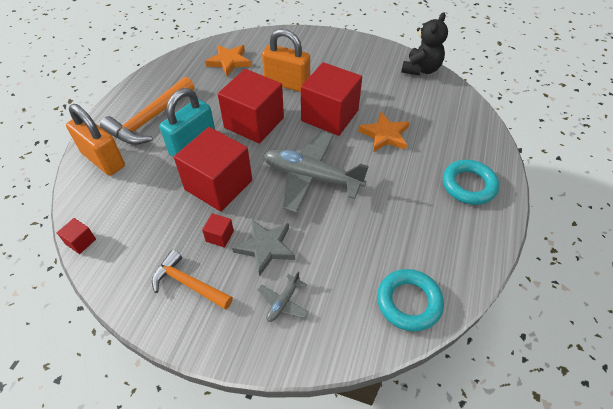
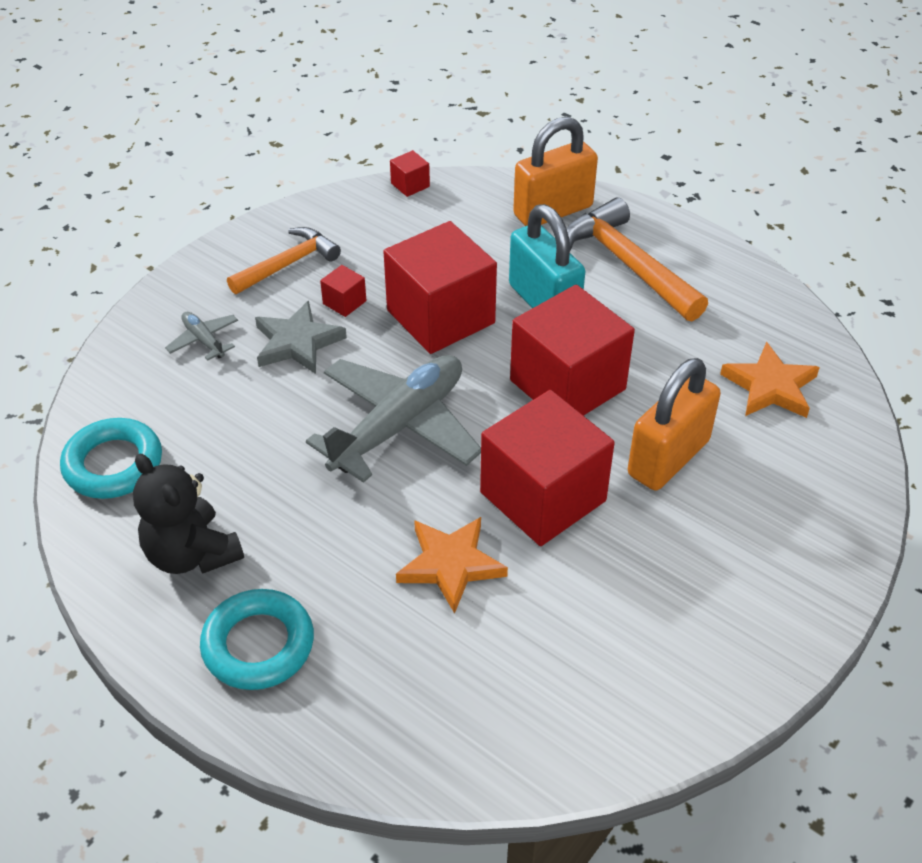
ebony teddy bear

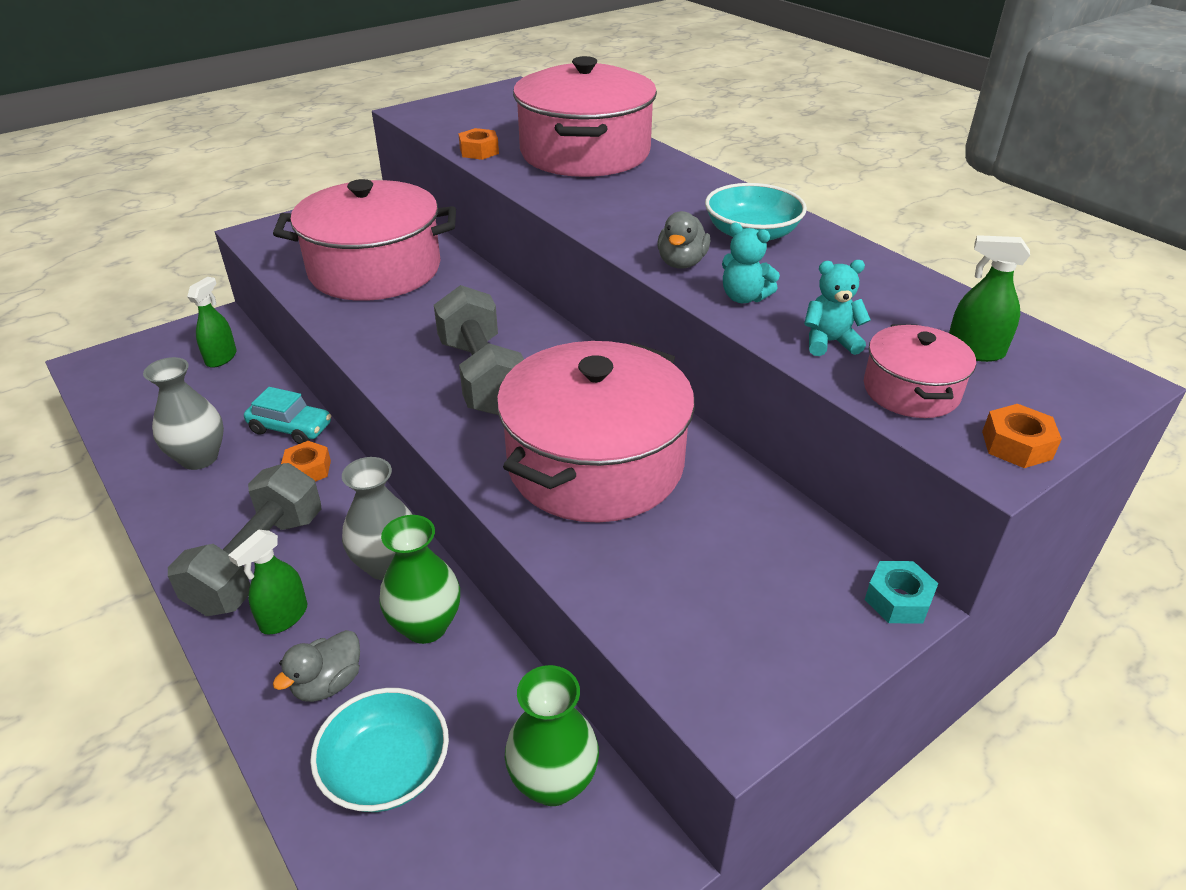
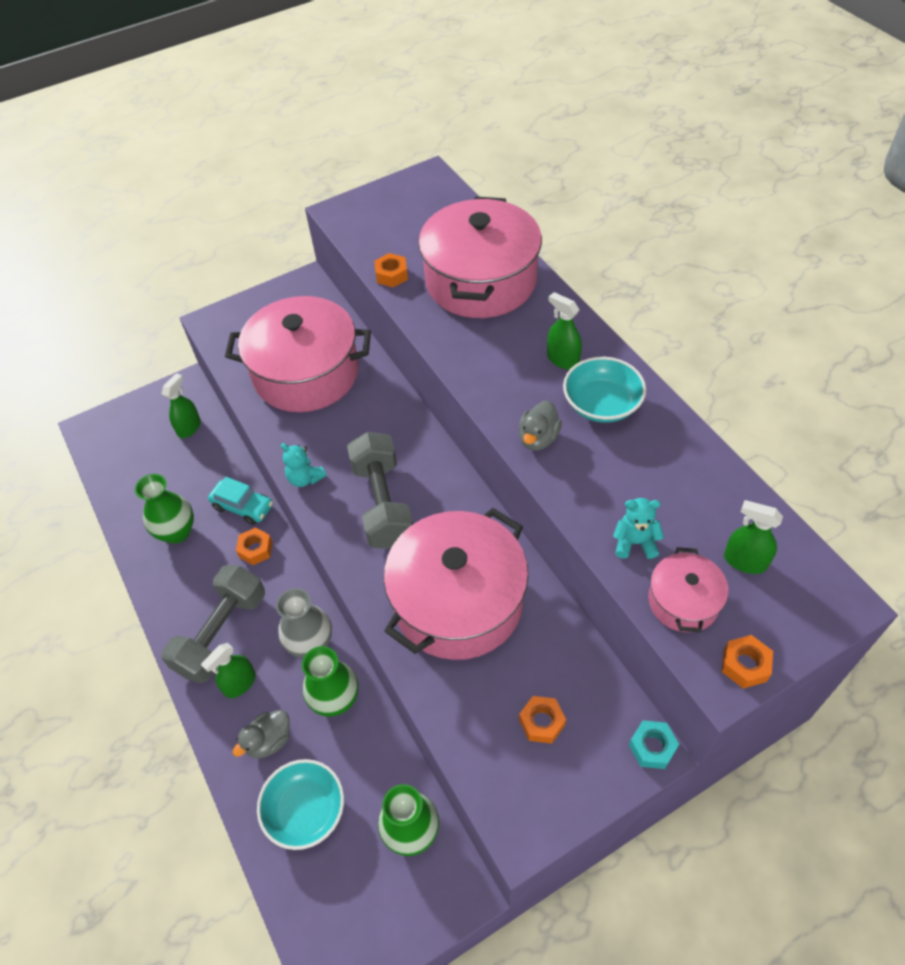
bright orange hex nut (3rd from left)
leaf-green sprayer (3rd from left)
turquoise teddy bear (1st from left)
leaf-green tall vase (1st from left)

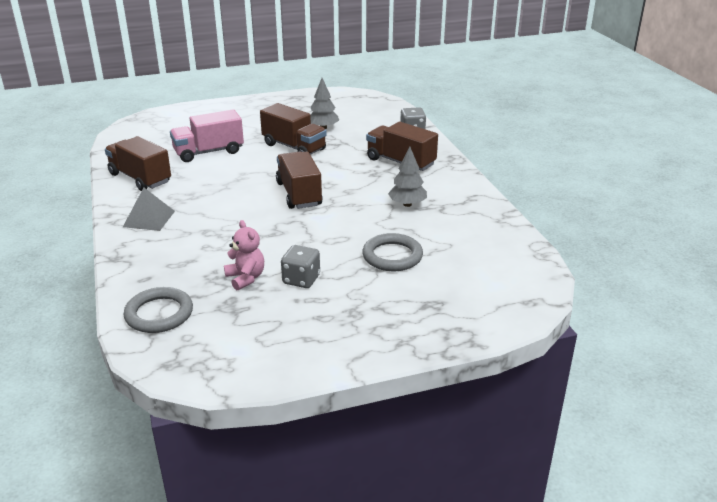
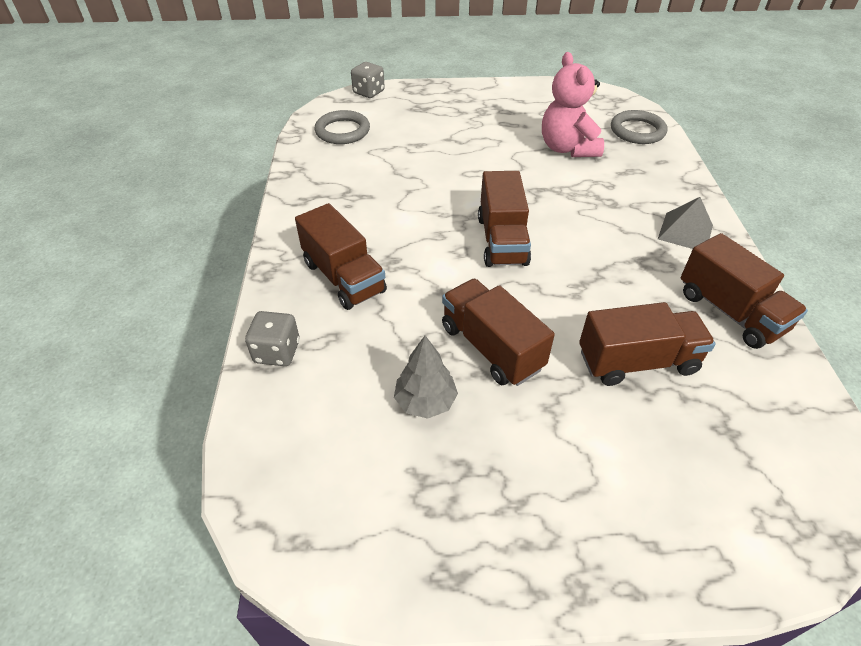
ash-grey tree (2nd from left in the first image)
ash-grey game die (2nd from left)
ash-grey ring (1st from left)
russet toy truck (4th from left)
rose-pink teddy bear

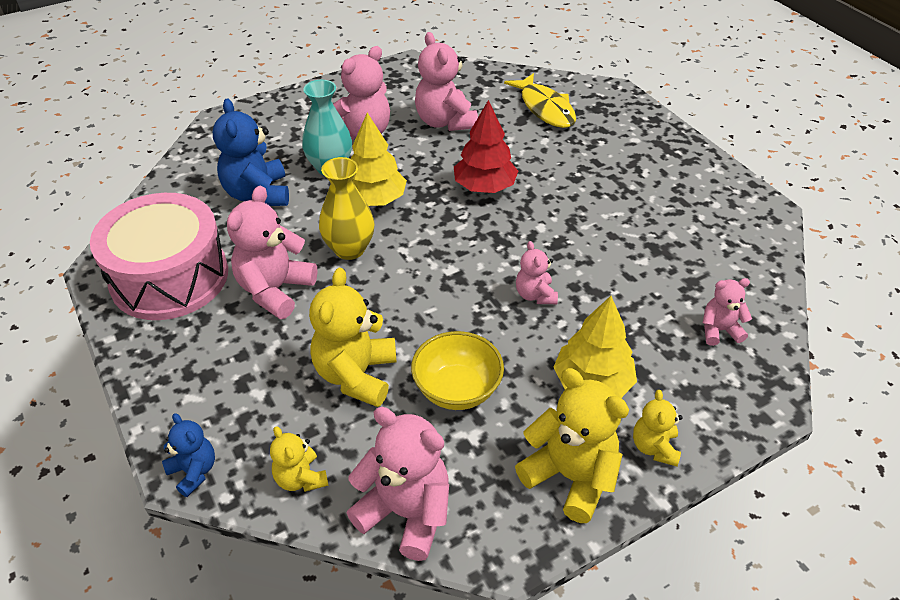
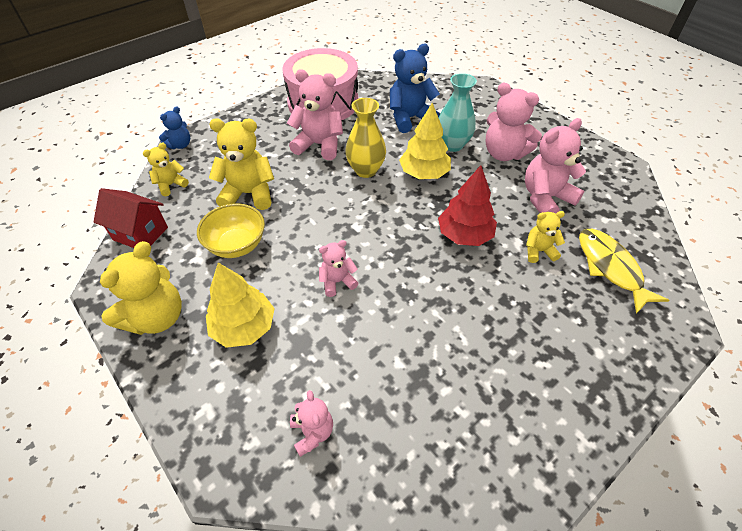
golden teddy bear (4th from left)
red cottage
golden toy fish

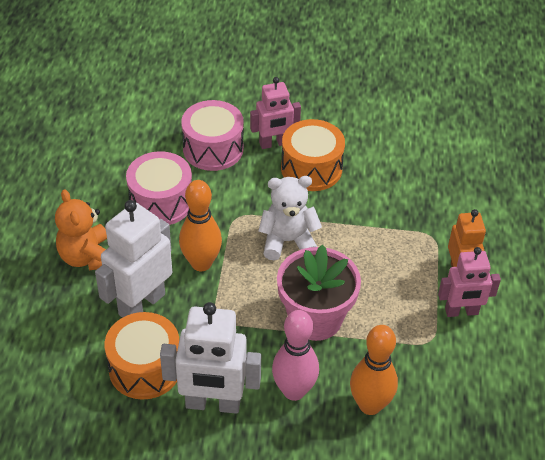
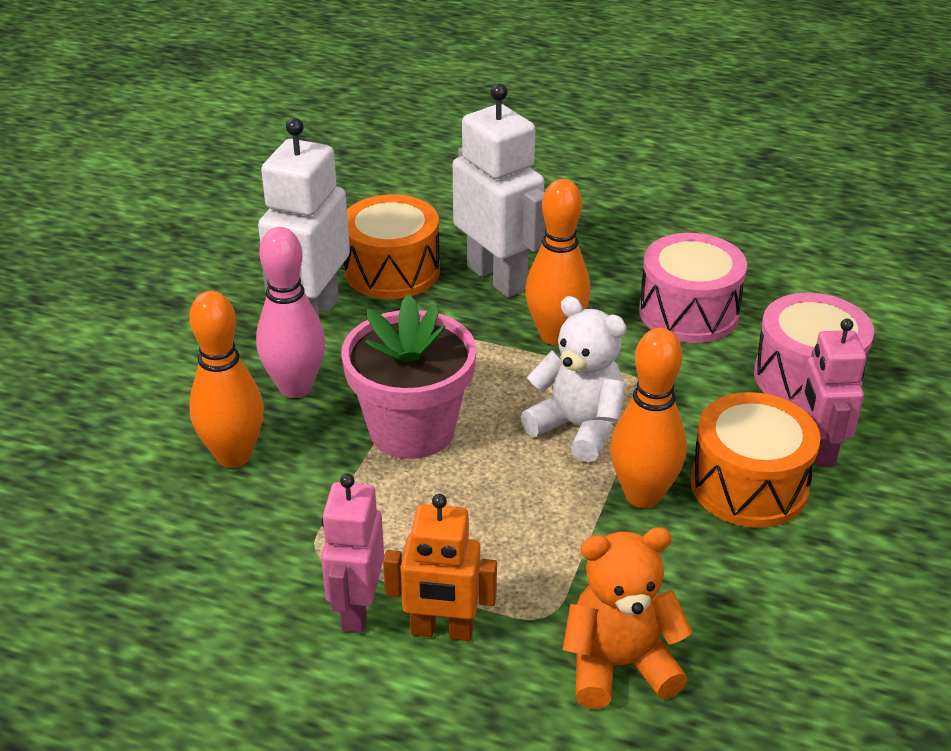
bright orange tenpin (3rd from left)
bright orange teddy bear
pure white teddy bear

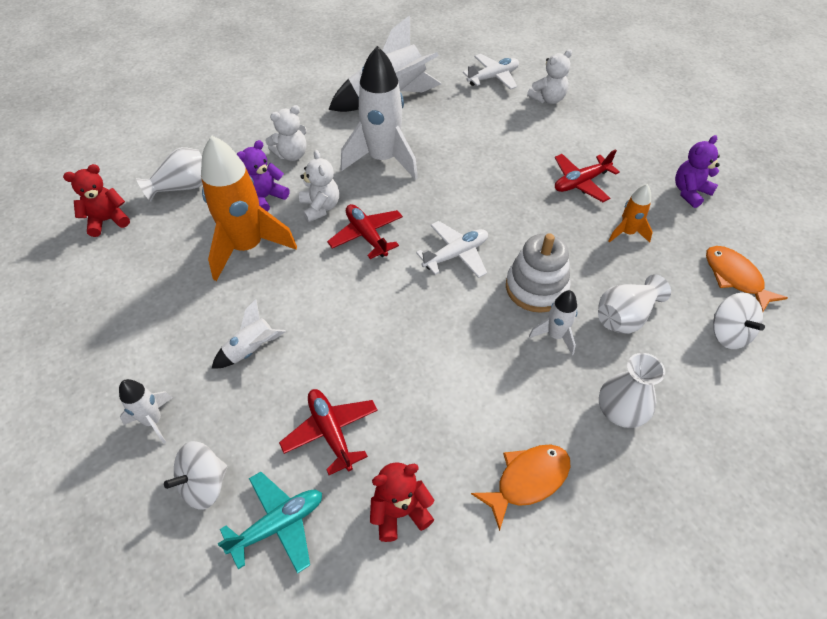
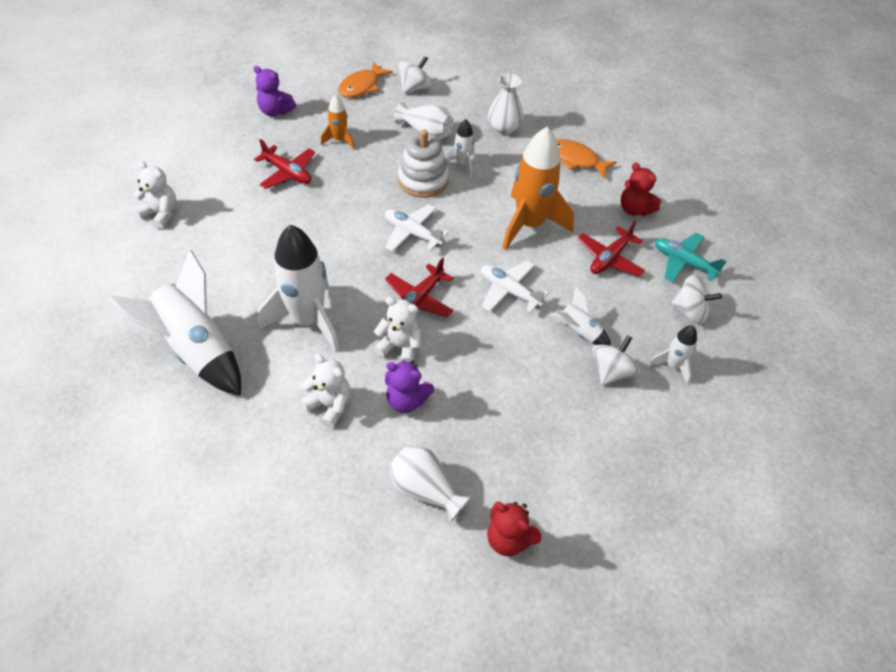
pure white whirligig (2nd from left)
bright orange rocket (2nd from left)
pure white plane (2nd from left)
pure white teddy bear (3rd from left)

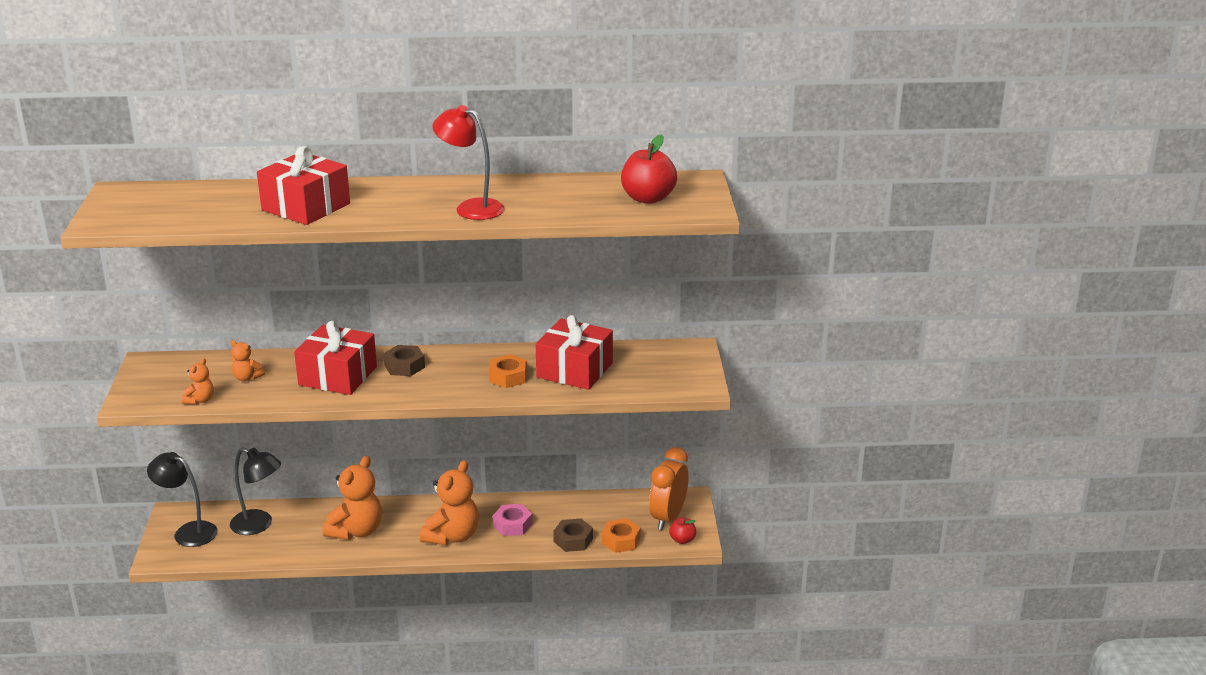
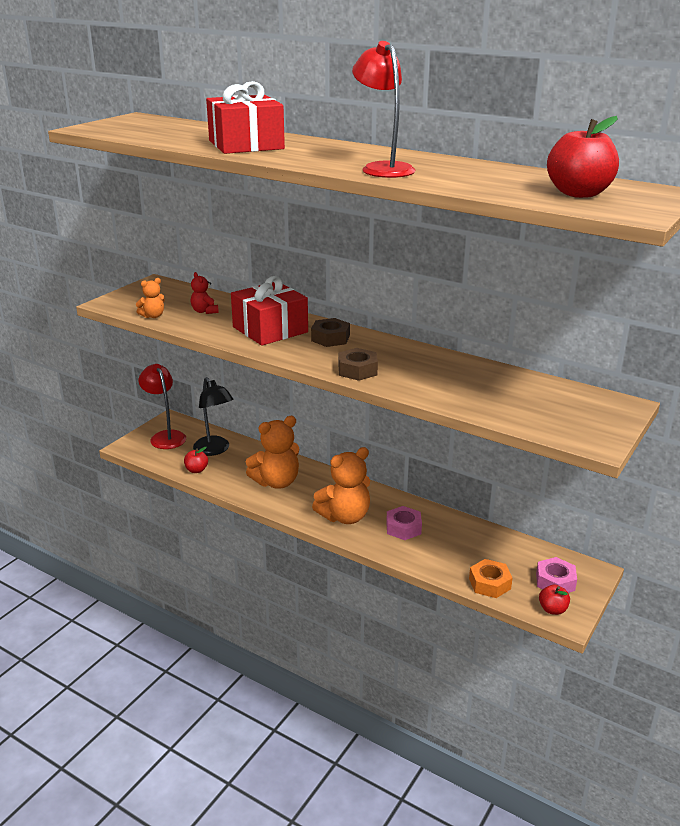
bright orange hex nut (1st from left in the first image)
red wrapped gift (3rd from left in the first image)
red apple fruit (1st from left)
russet hex nut (2nd from left)
rose-pink hex nut (2nd from left)
red reading lamp (1st from left)
red teddy bear

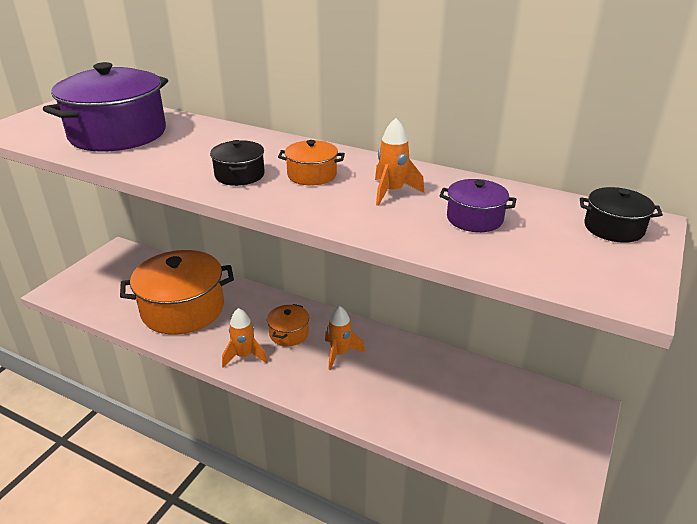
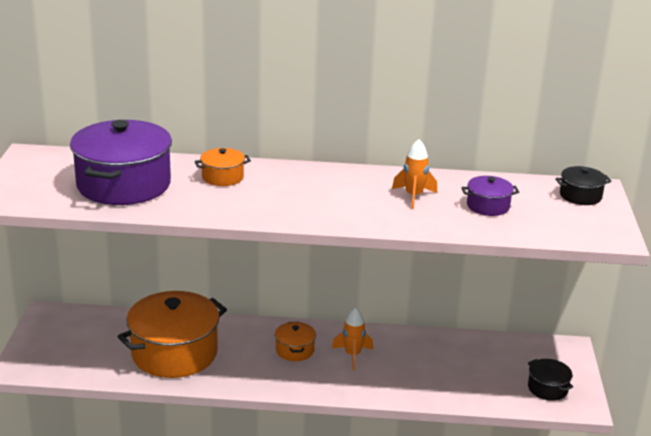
bright orange rocket (1st from left in the first image)
ebony stockpot (1st from left)
bright orange stockpot (2nd from left)

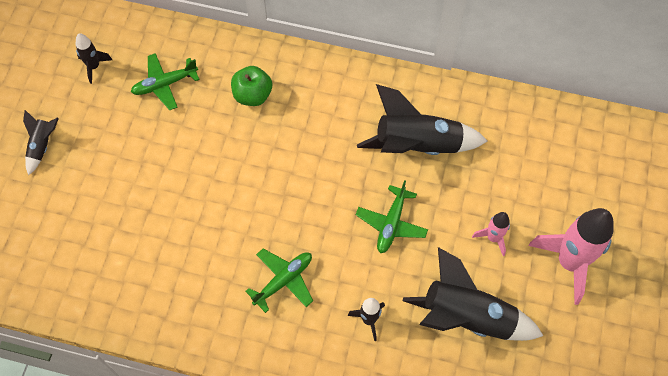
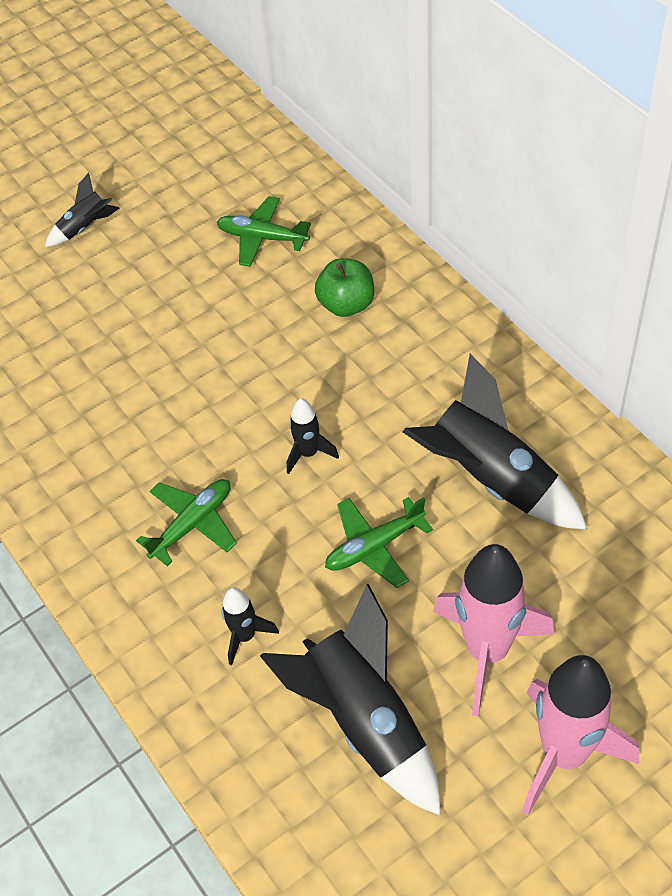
ebony rocket (3rd from left)
leaf-green plane (1st from left)
rose-pink rocket (1st from left)

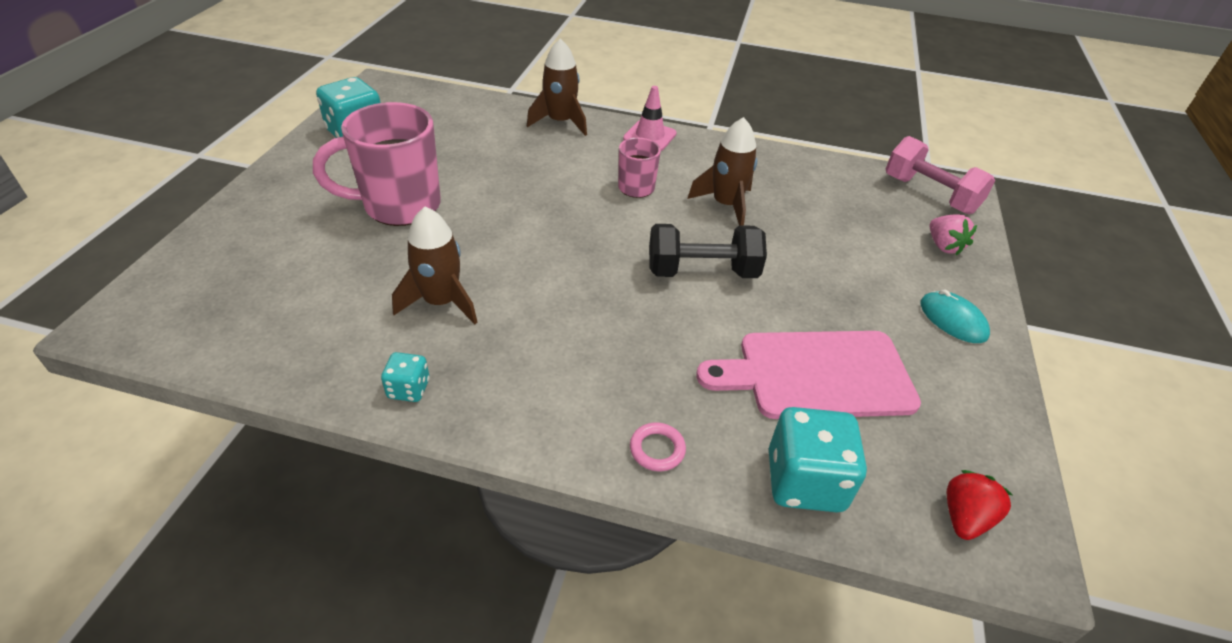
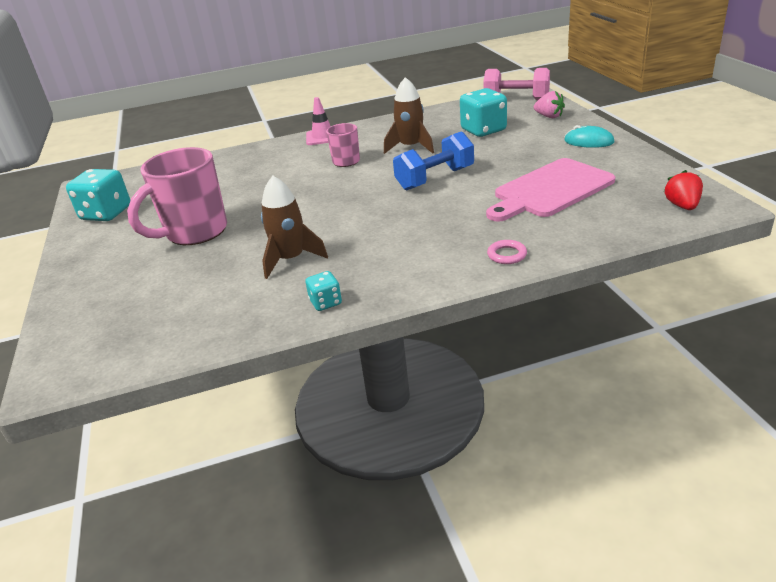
russet rocket (2nd from left in the first image)
turquoise game die (3rd from left)
cobalt hand weight

